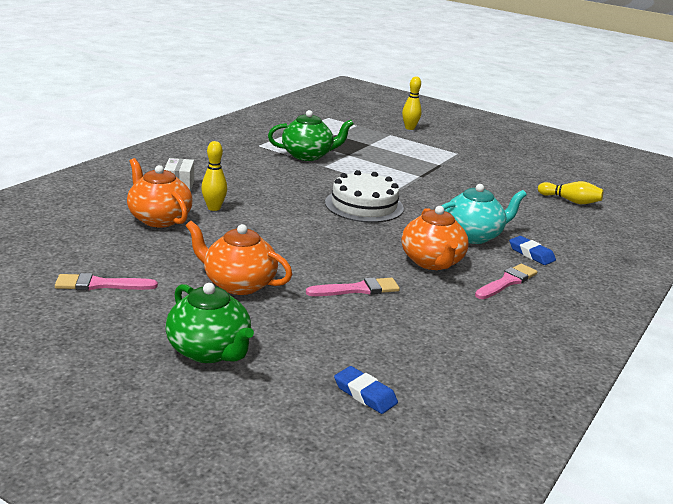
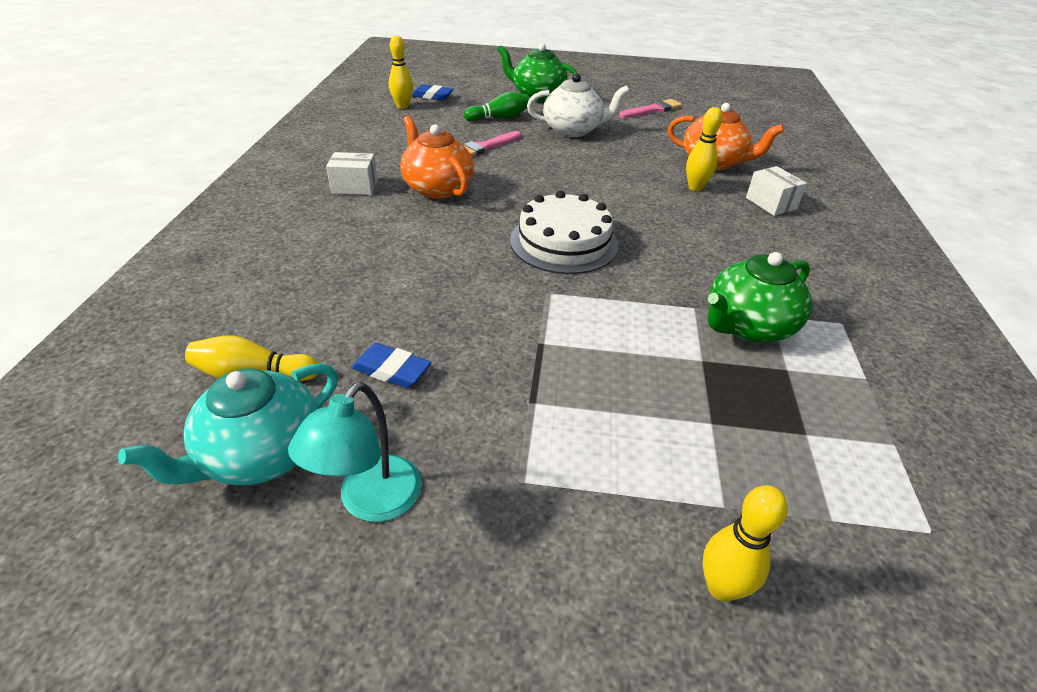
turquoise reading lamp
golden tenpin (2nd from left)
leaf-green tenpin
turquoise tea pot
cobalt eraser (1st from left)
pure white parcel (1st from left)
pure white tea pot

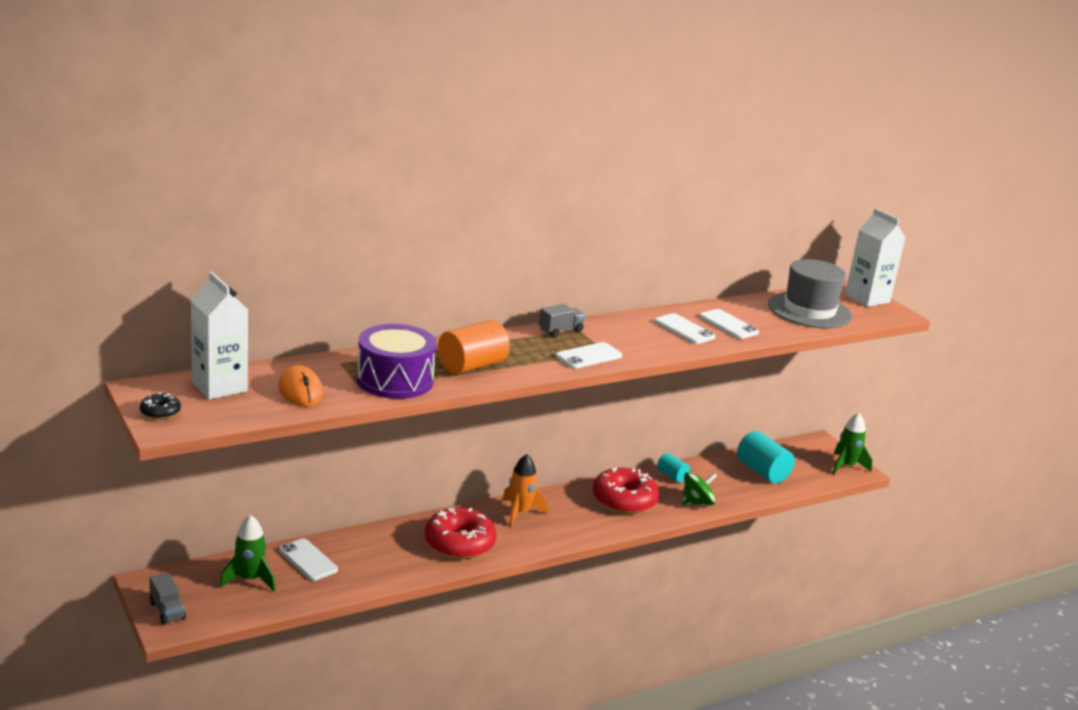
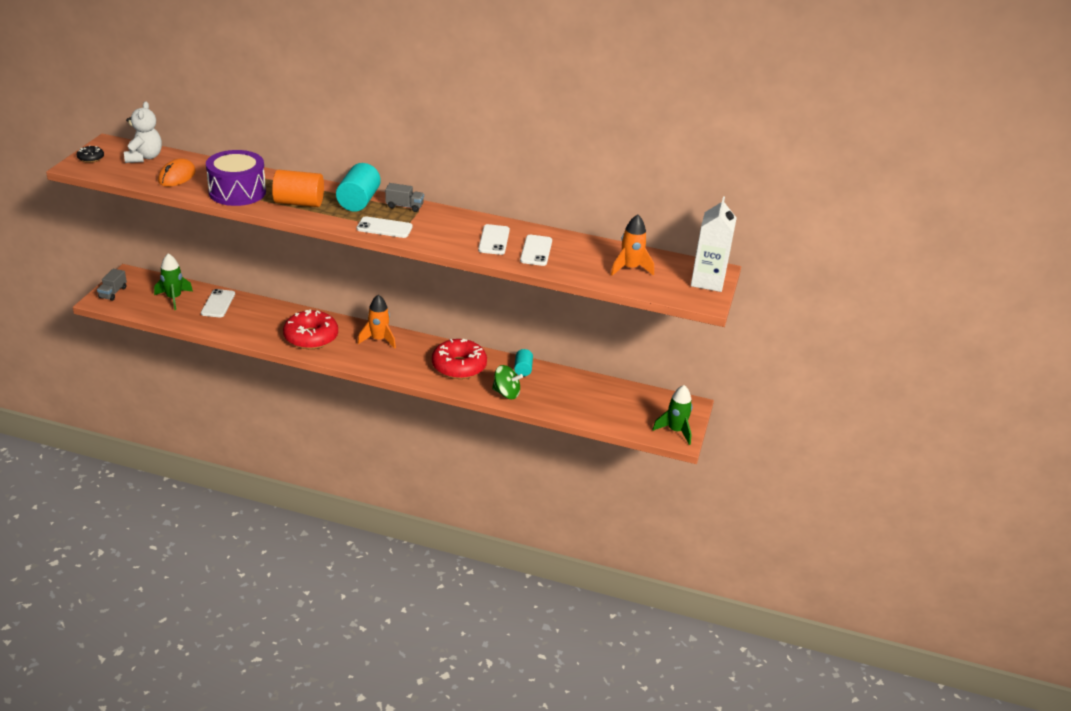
turquoise cylinder (1st from left)
pure white teddy bear
bright orange rocket (2nd from left)

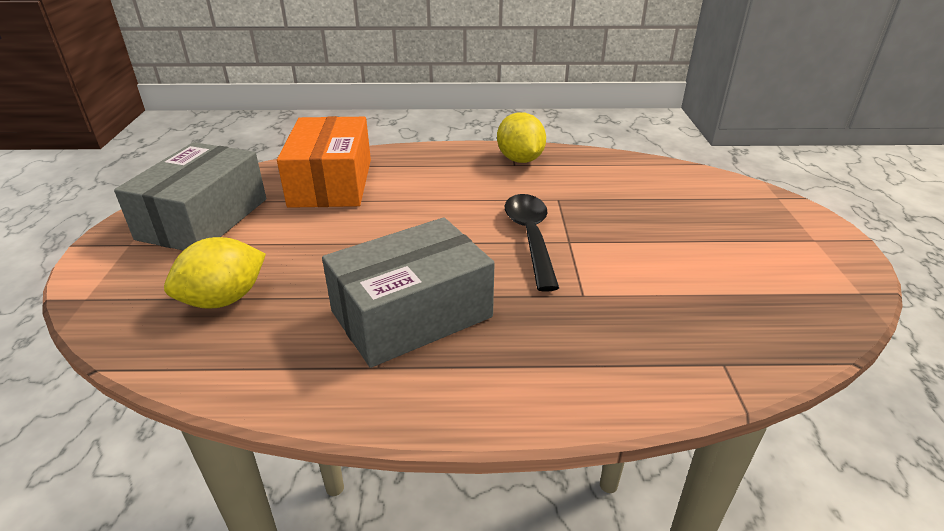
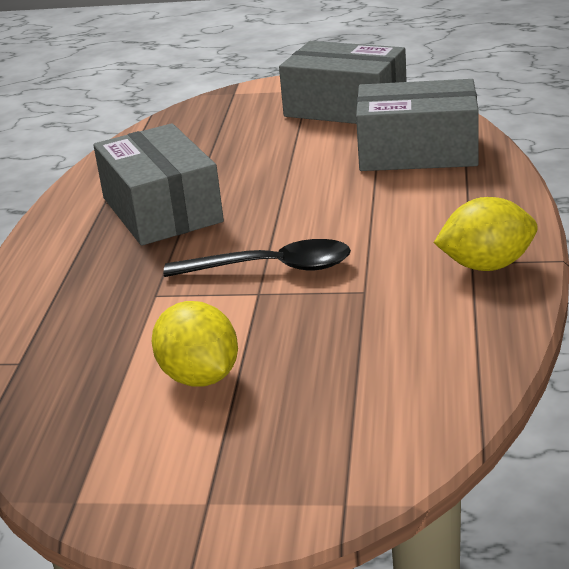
golden lemon (1st from left)
ash-grey parcel (3rd from left)

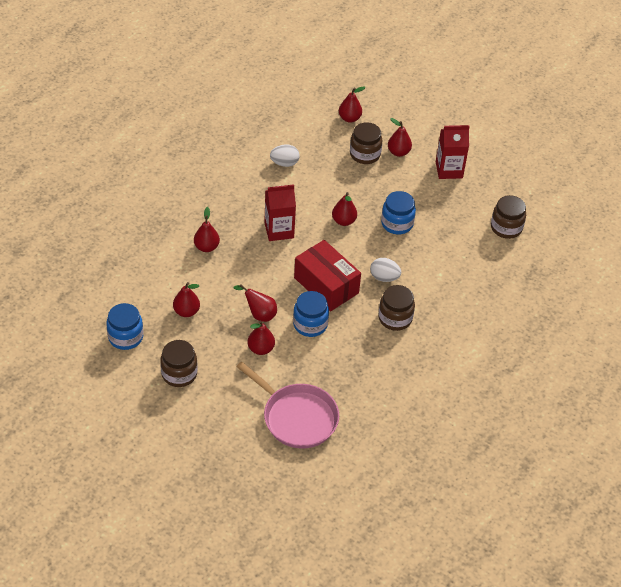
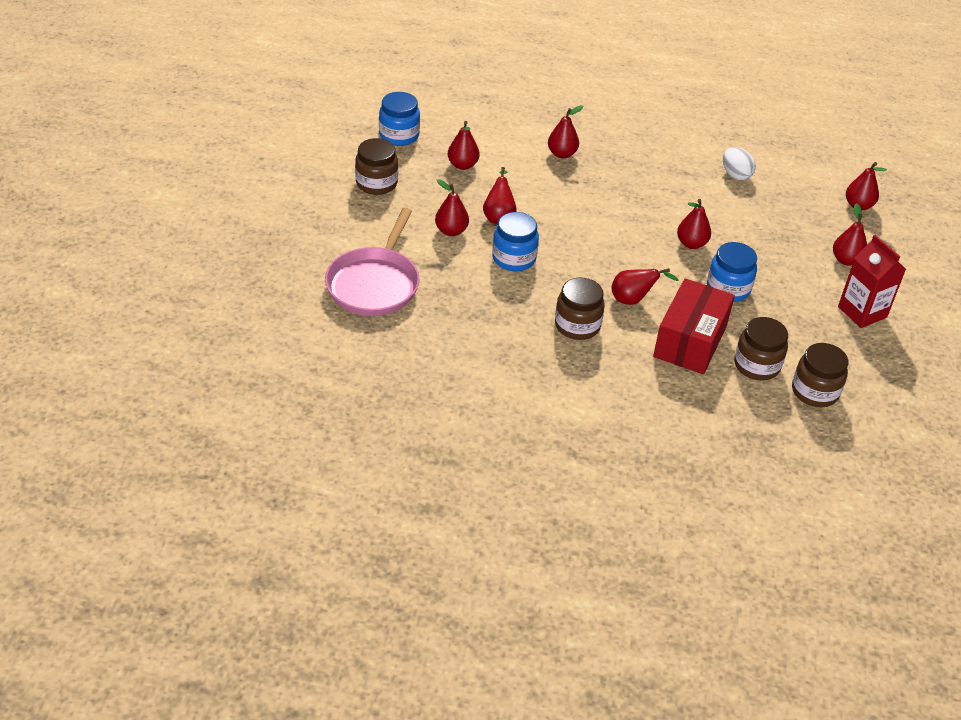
red juice carton (1st from left in the first image)
red parcel
russet preserve jar (3rd from left)
red toy pear (5th from left)

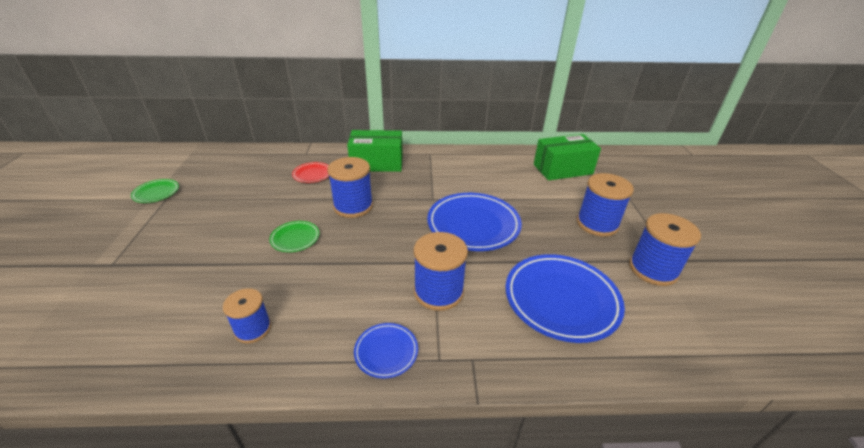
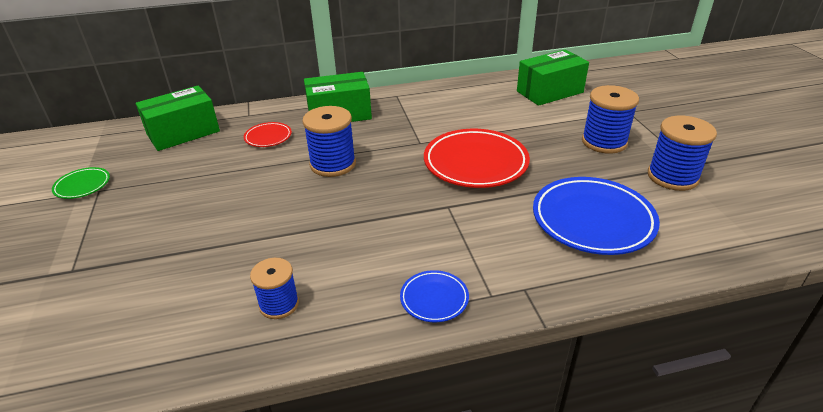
leaf-green flat dish (2nd from left in the first image)
cobalt reel of thread (3rd from left in the first image)
leaf-green parcel (1st from left)
red flat dish (2nd from left)

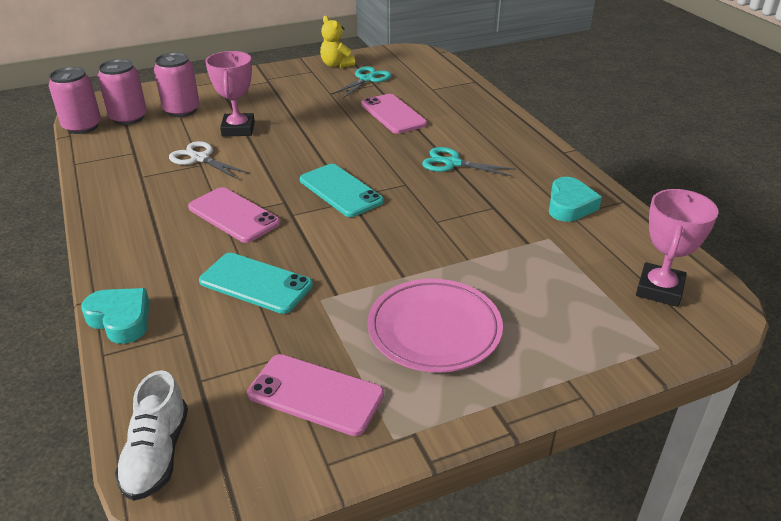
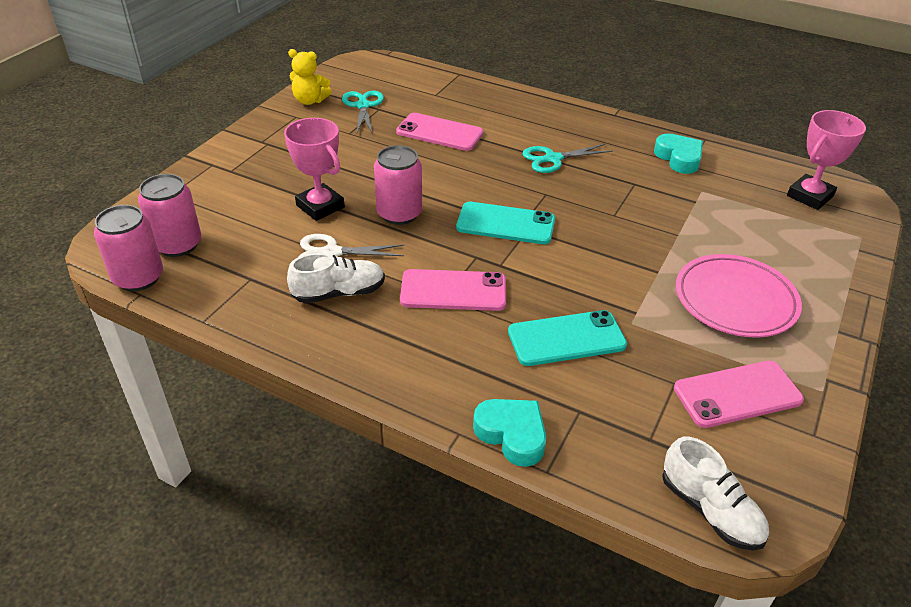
pure white lace-up shoe (1st from left)
rose-pink tin (3rd from left)
turquoise love heart (1st from left)
rose-pink award cup (2nd from left)

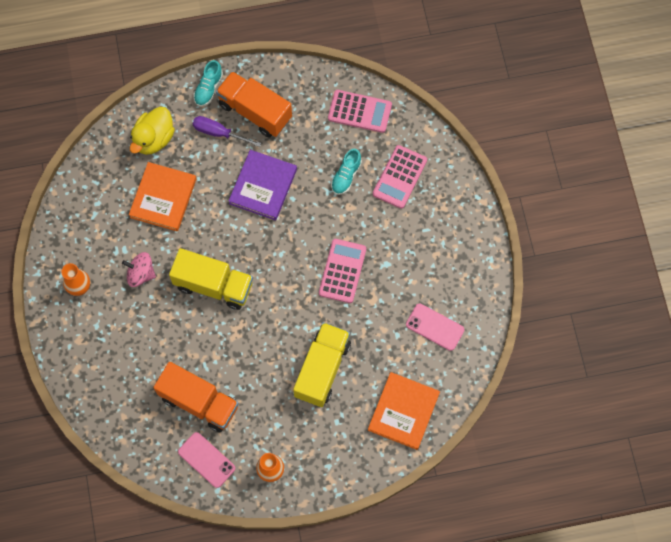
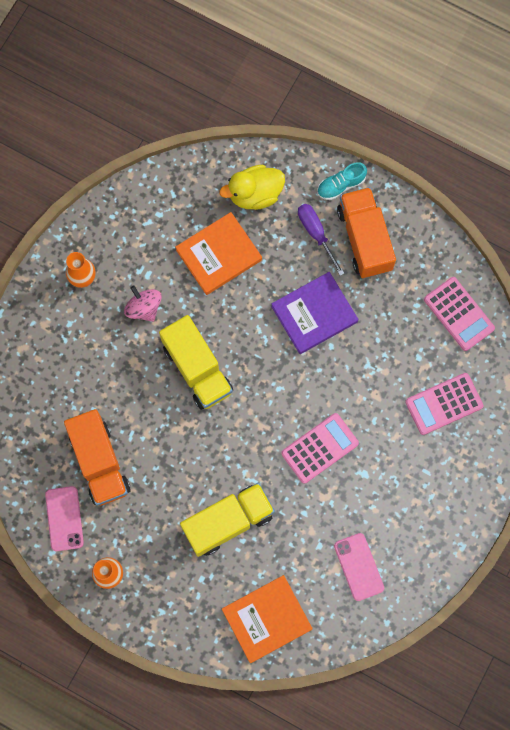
turquoise lace-up shoe (2nd from left in the first image)

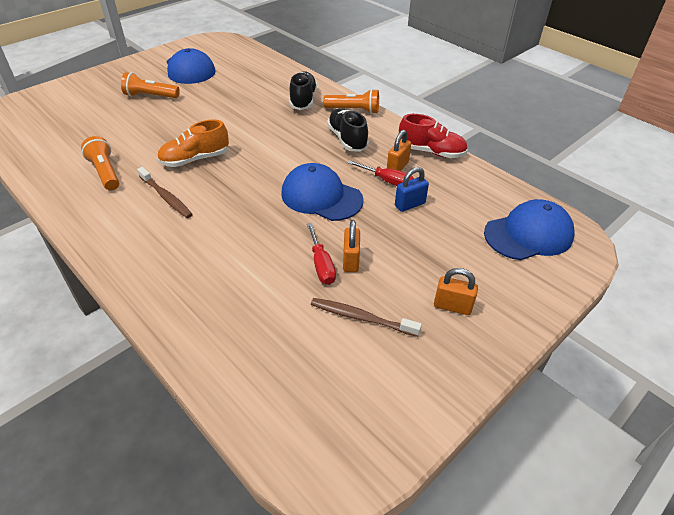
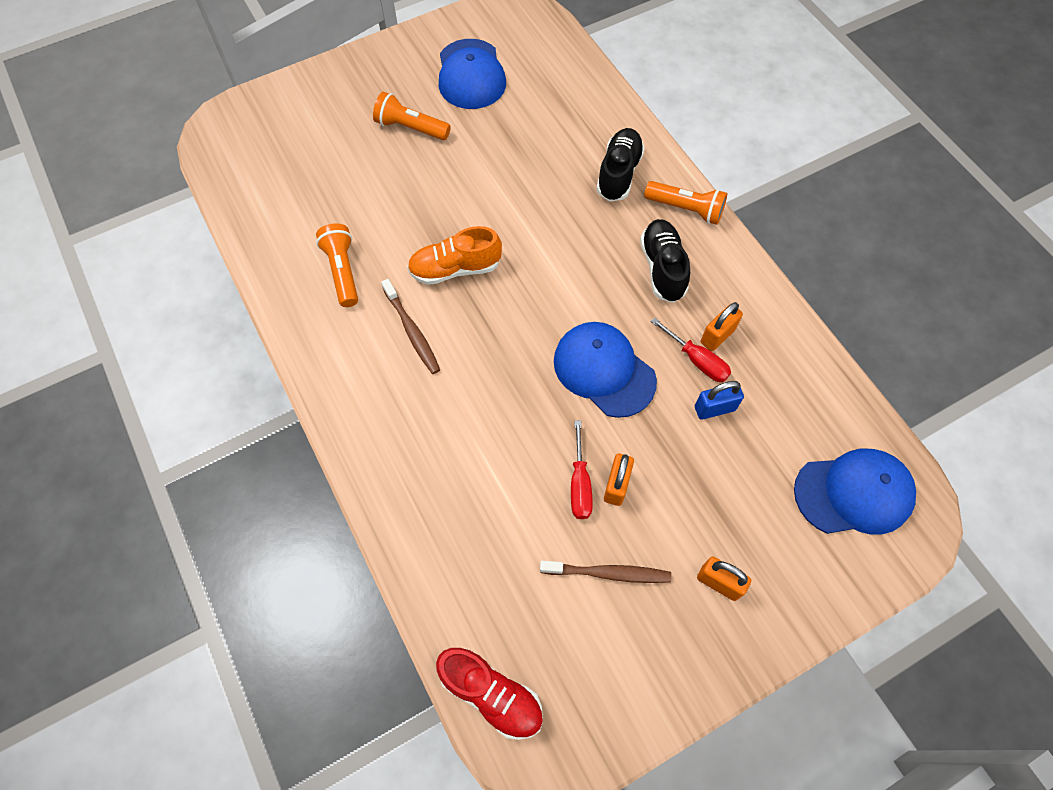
red lace-up shoe
russet toothbrush (2nd from left)

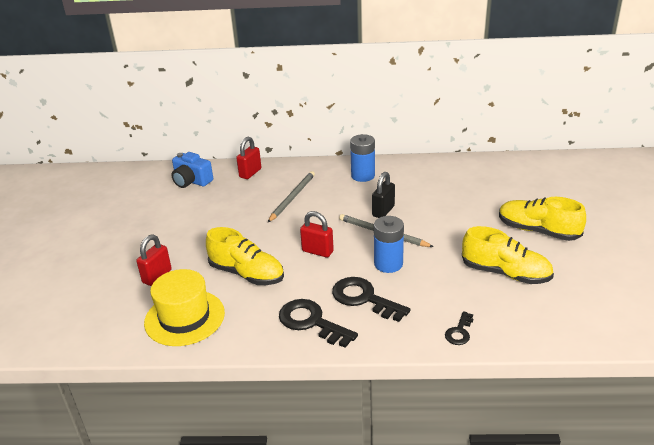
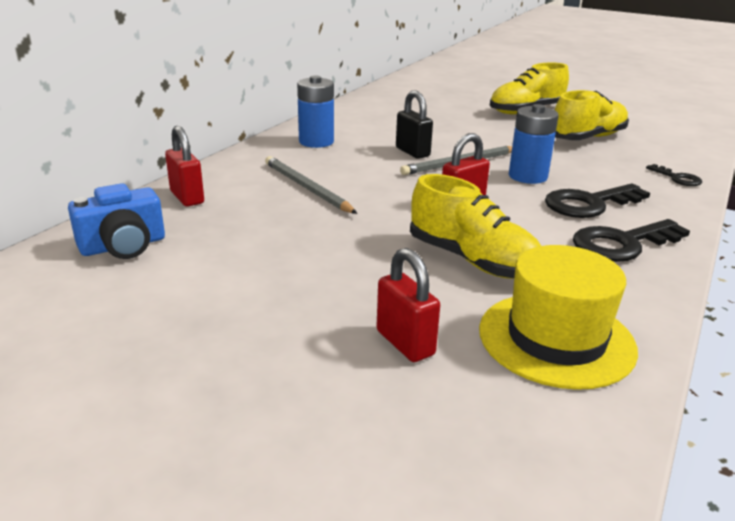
golden lace-up shoe (1st from left)

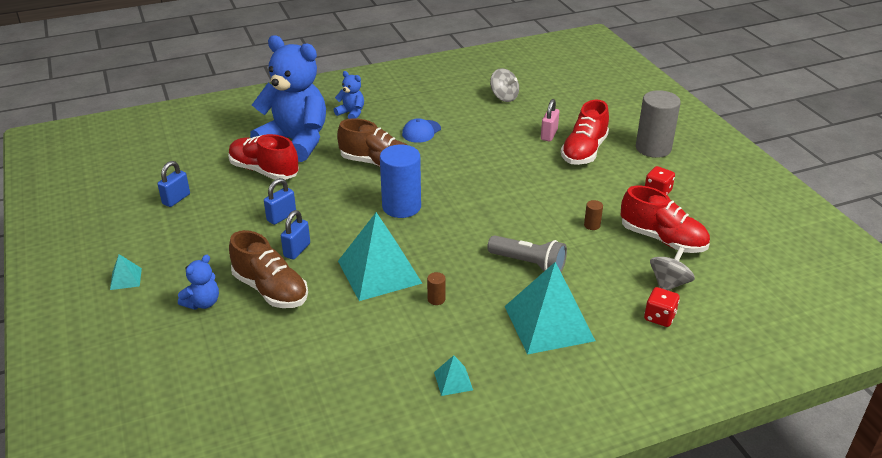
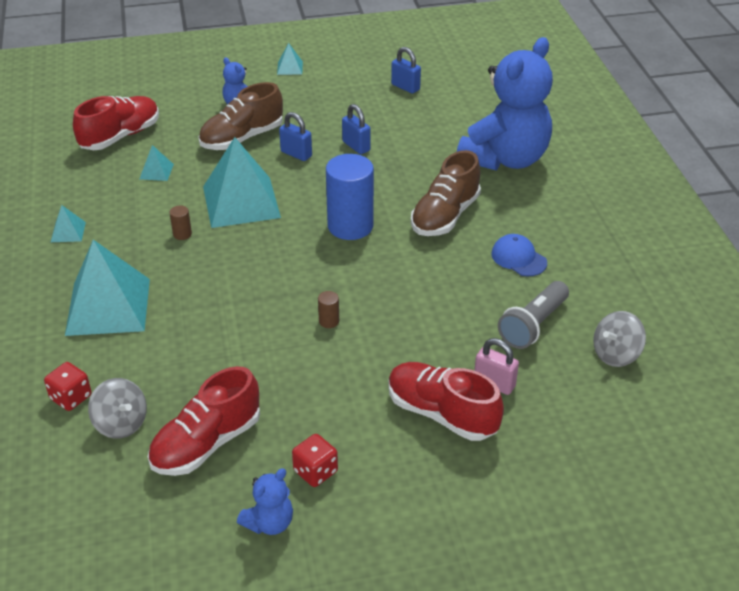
ash-grey cylinder
turquoise solid pyramid (3rd from left)
red lace-up shoe (1st from left)
cobalt teddy bear (2nd from left)
ash-grey flashlight
russet cylinder (2nd from left)

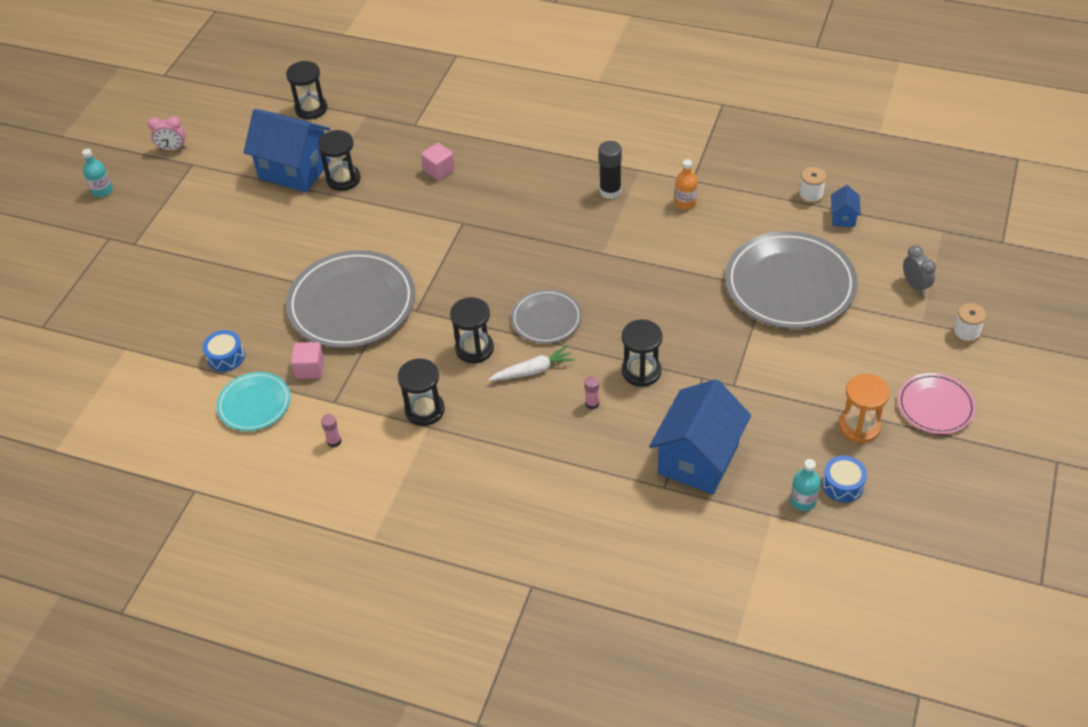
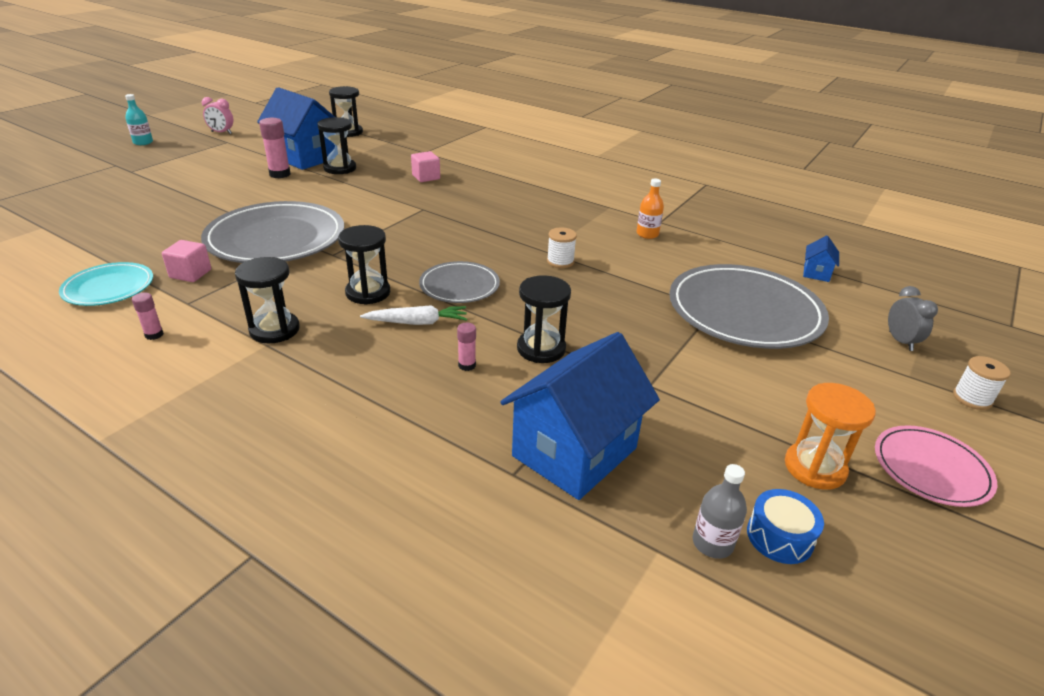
cobalt snare drum (1st from left in the first image)
ebony glue
rose-pink glue (2nd from left)
pure white reel of thread (1st from left)
ash-grey drink bottle

